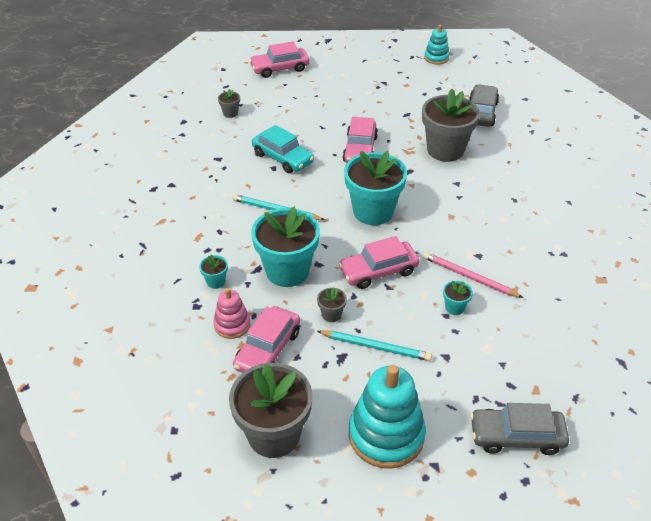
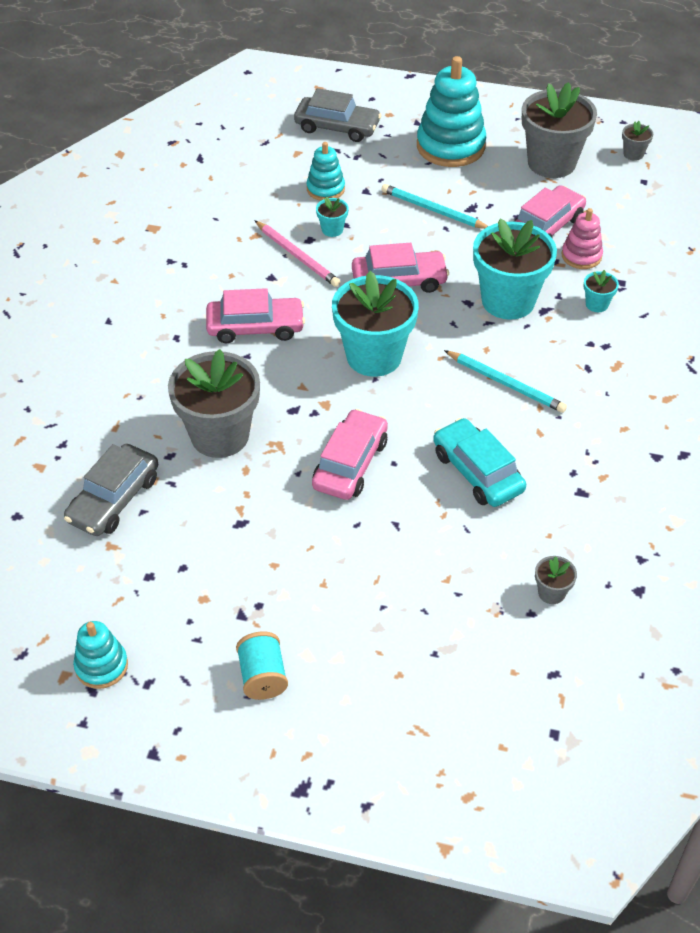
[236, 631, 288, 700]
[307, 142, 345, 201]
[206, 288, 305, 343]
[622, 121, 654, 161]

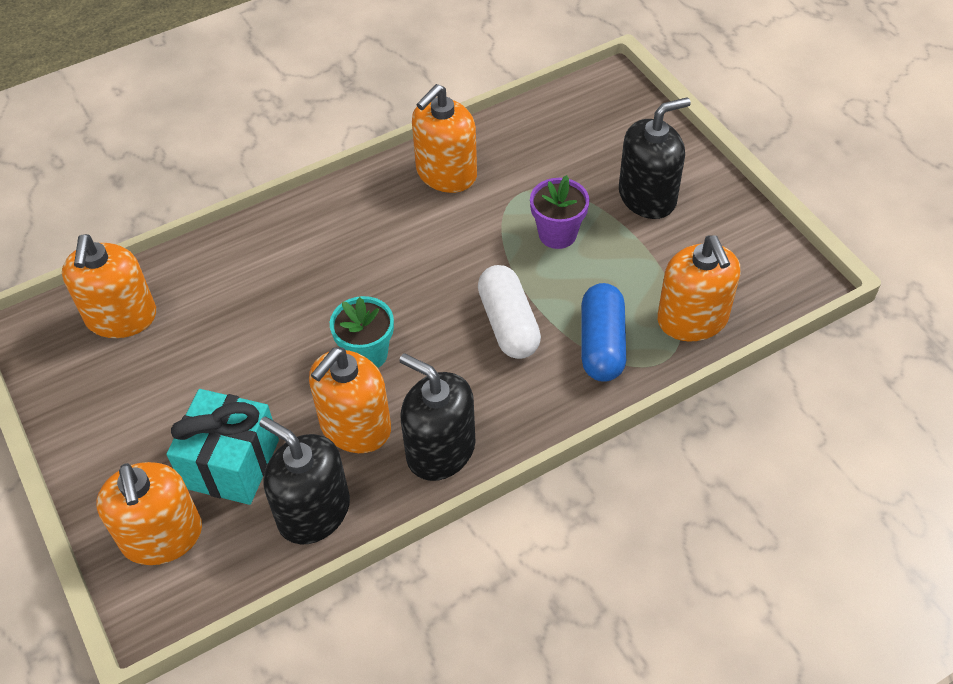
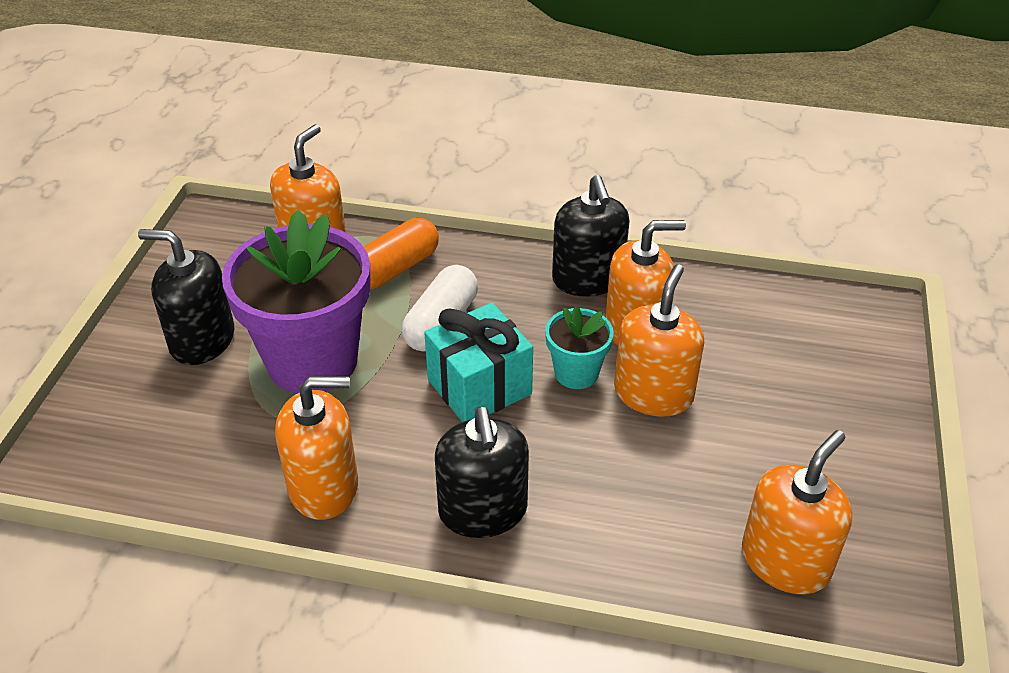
[614, 264, 704, 417]
[424, 303, 533, 422]
[435, 407, 529, 538]
[363, 218, 439, 289]
[222, 210, 370, 393]

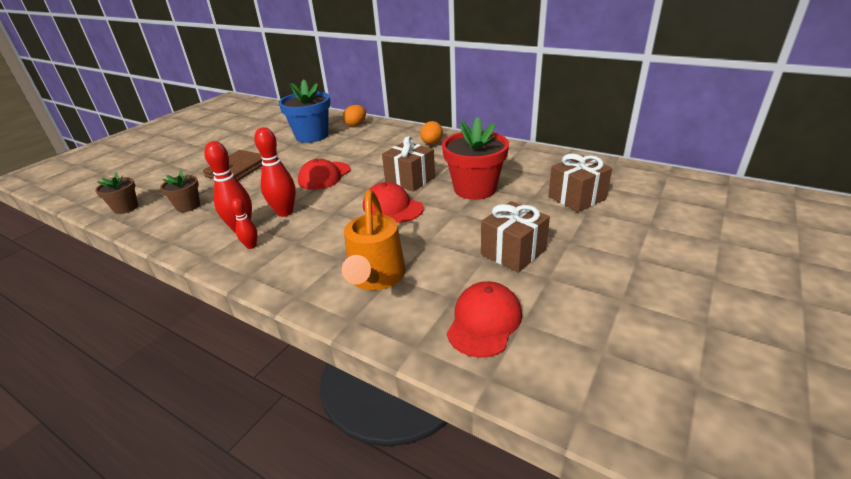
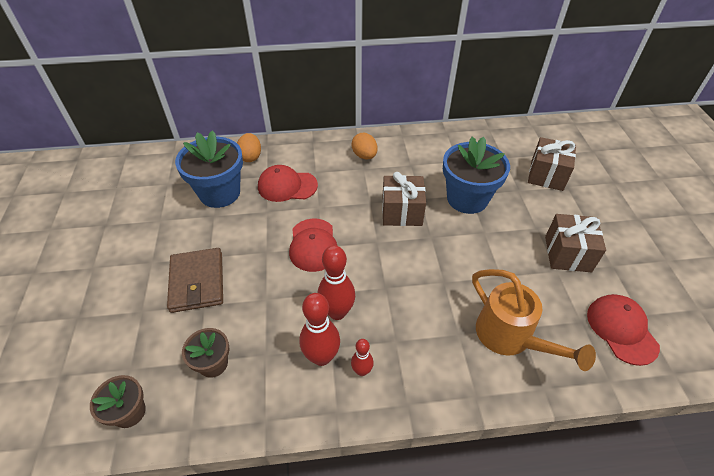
[258, 165, 318, 202]
[443, 137, 510, 214]

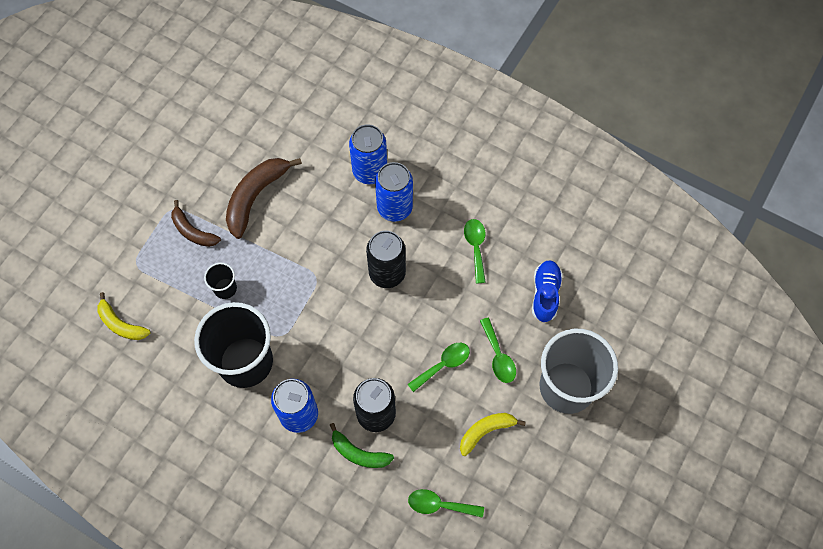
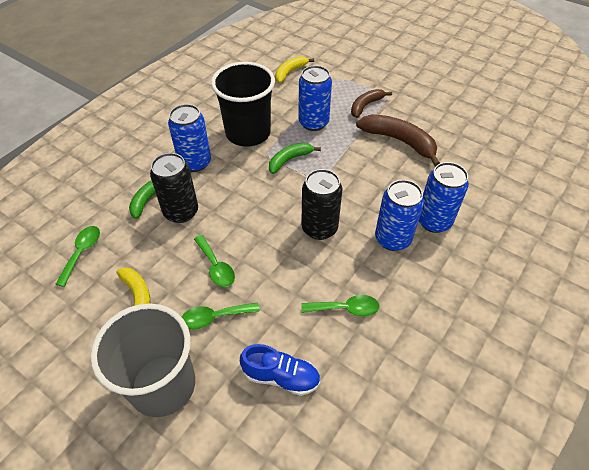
[269, 143, 321, 174]
[298, 65, 332, 131]

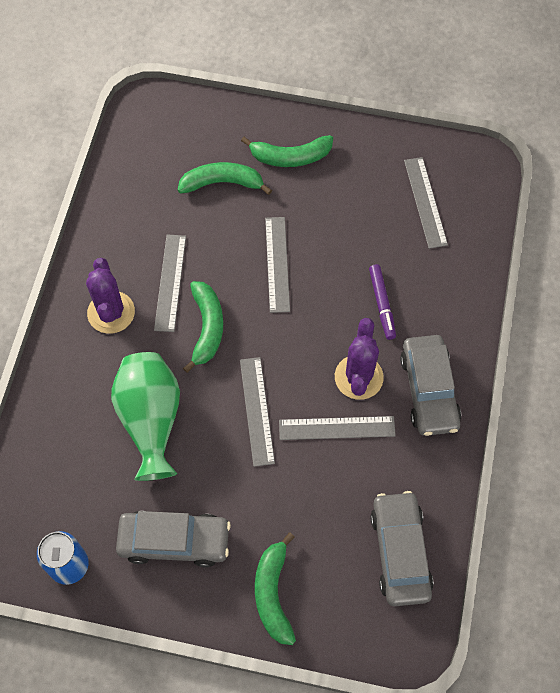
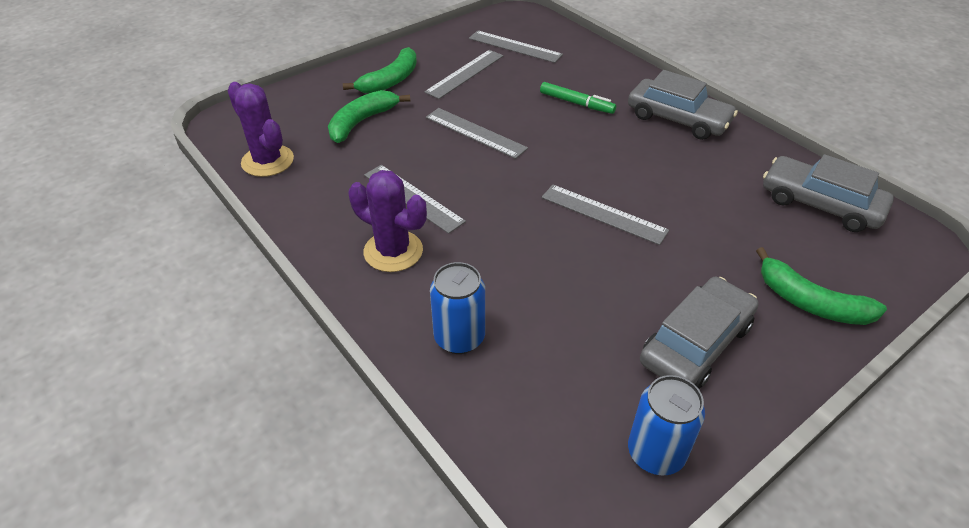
[111, 352, 180, 481] (first image)
[183, 281, 223, 373] (first image)
[430, 262, 485, 354]
[424, 50, 503, 99]
[228, 82, 294, 177]
[540, 82, 616, 114]

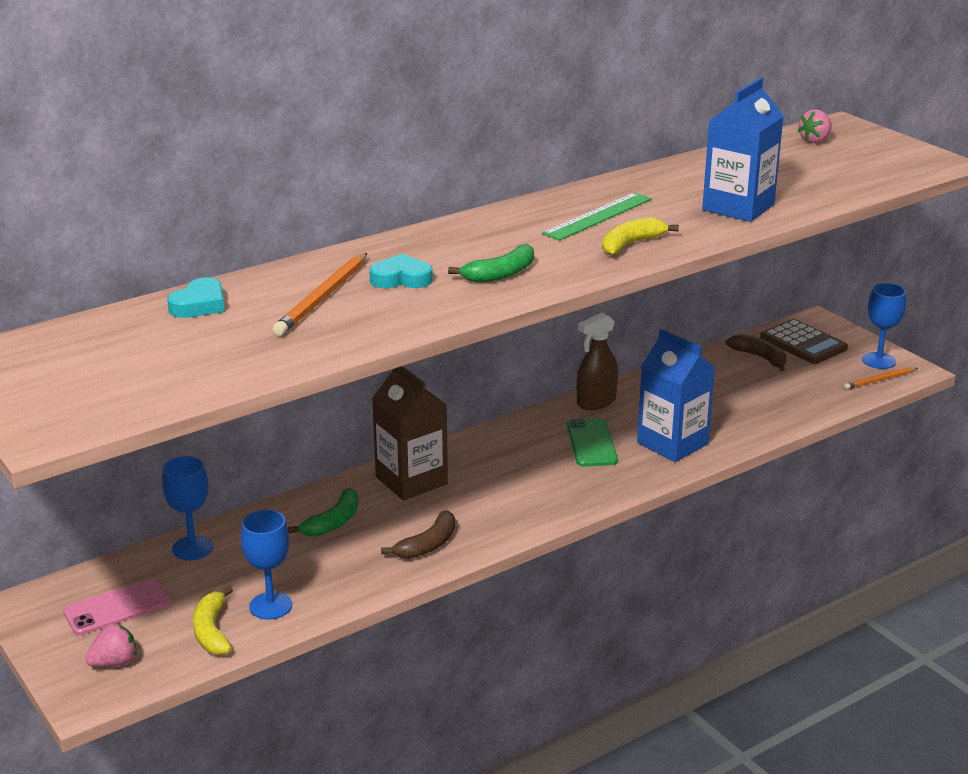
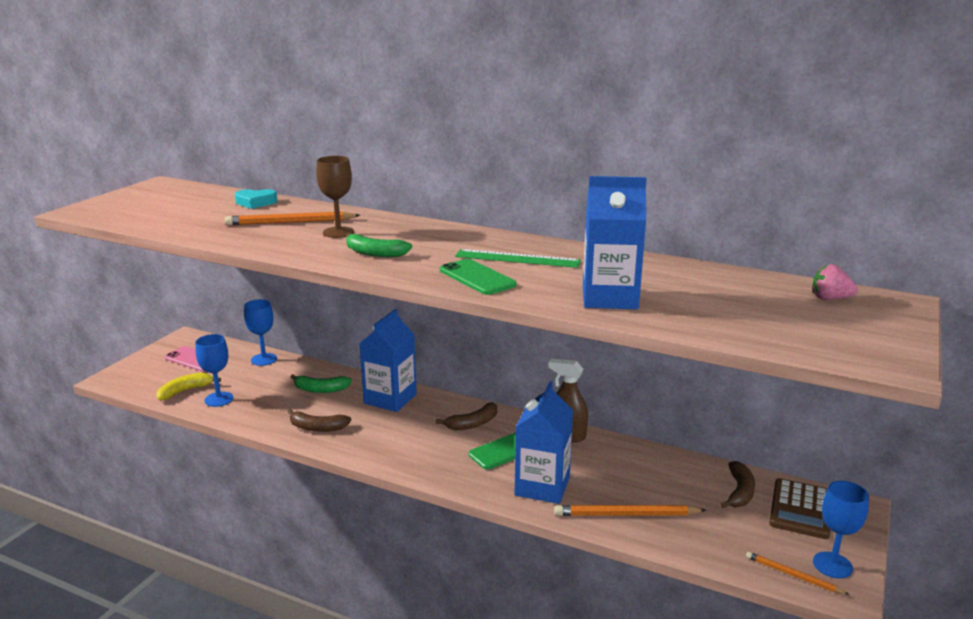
[85, 623, 137, 667] (first image)
[436, 402, 497, 430]
[554, 505, 707, 516]
[316, 156, 354, 238]
[440, 259, 517, 295]
[359, 309, 417, 412]

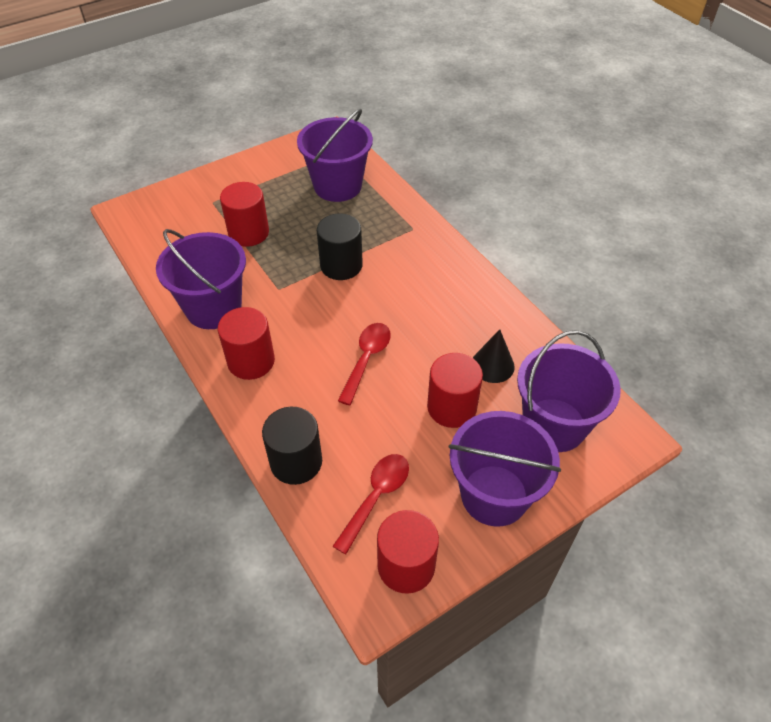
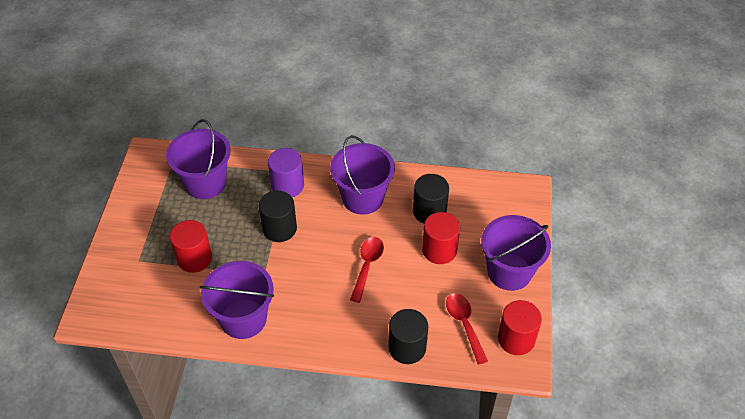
[218, 307, 275, 380] (first image)
[268, 148, 304, 197]
[330, 135, 395, 215]
[413, 174, 449, 224]
[350, 237, 384, 303]

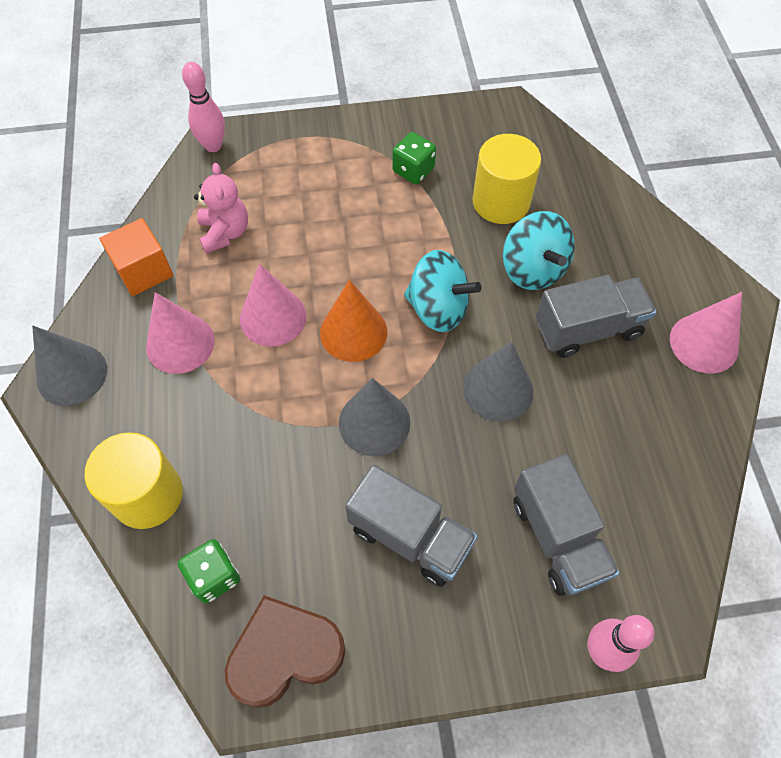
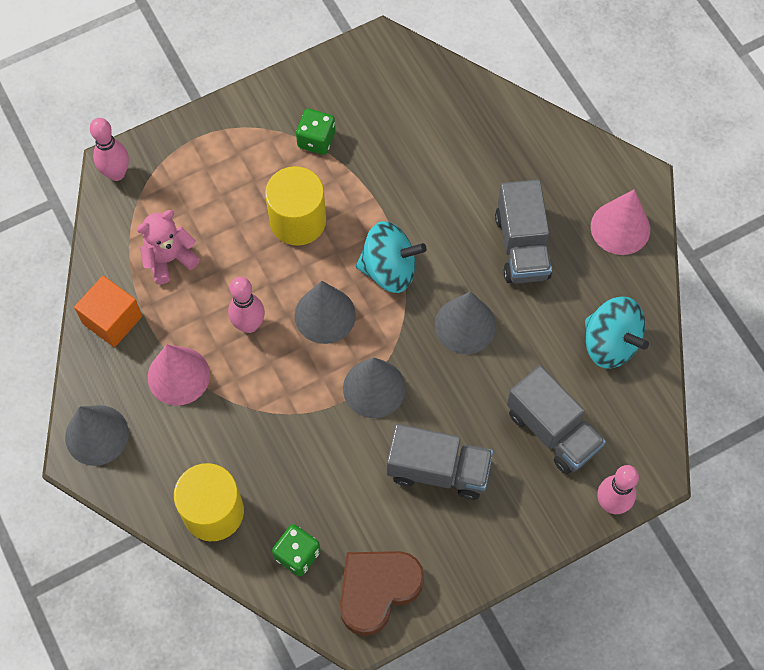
[265, 166, 326, 246]
[585, 297, 649, 369]
[228, 277, 265, 333]
[295, 281, 356, 344]
[137, 210, 200, 284]
[495, 180, 552, 284]

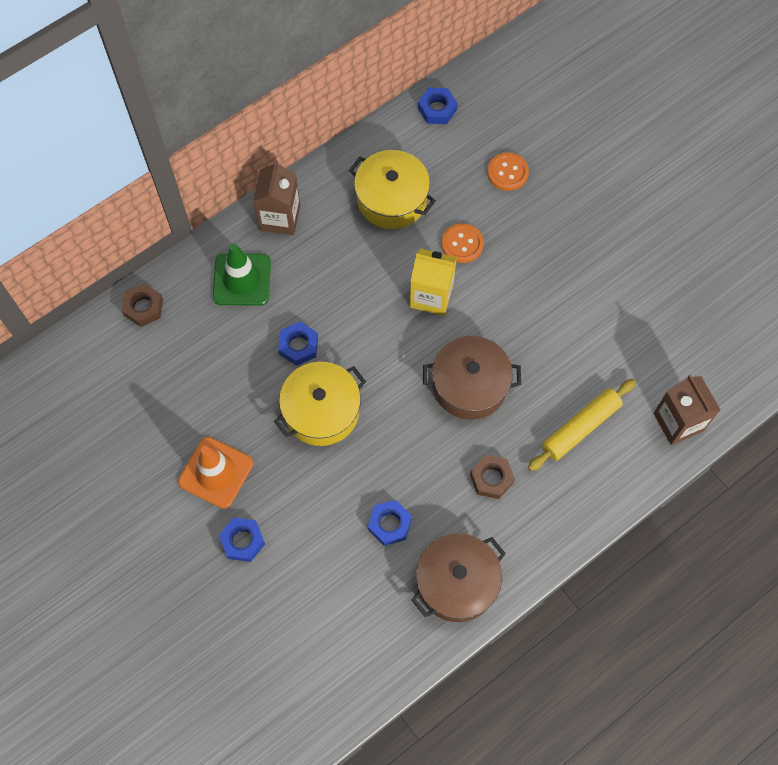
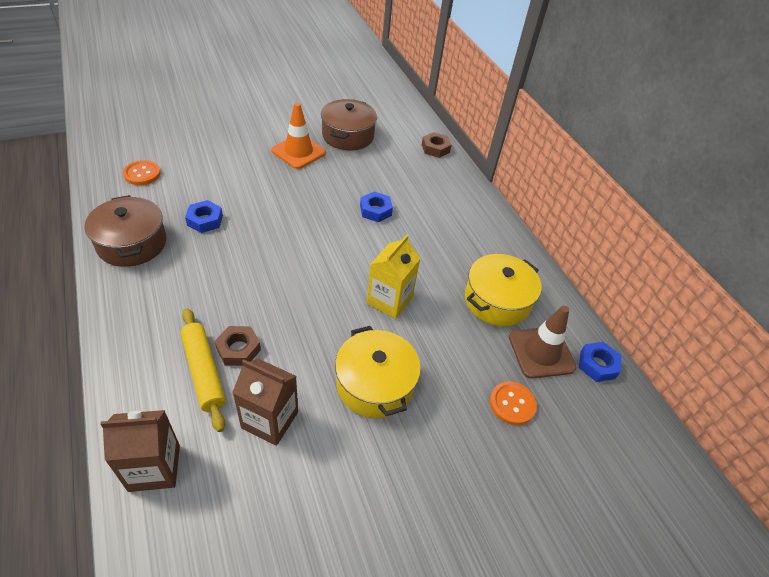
[213, 244, 271, 306] (first image)
[219, 517, 265, 562] (first image)
[509, 305, 577, 379]
[232, 359, 298, 446]
[335, 326, 421, 418]
[321, 99, 377, 151]
[123, 160, 161, 185]
[215, 326, 261, 366]

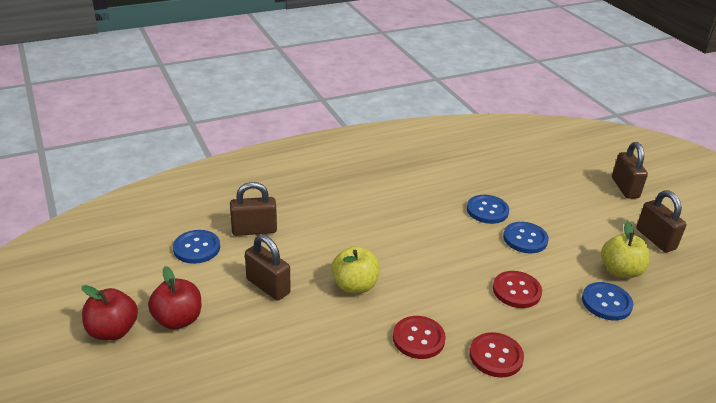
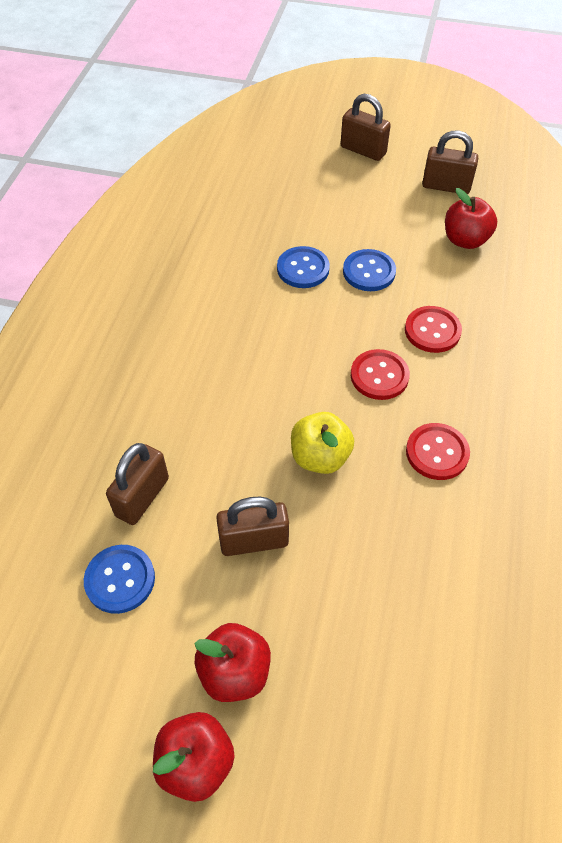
[582, 282, 633, 320] (first image)
[351, 349, 410, 400]
[445, 188, 497, 249]

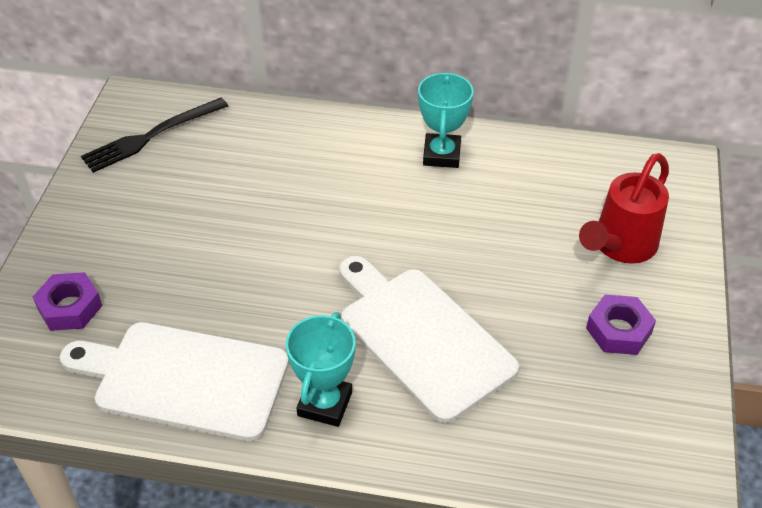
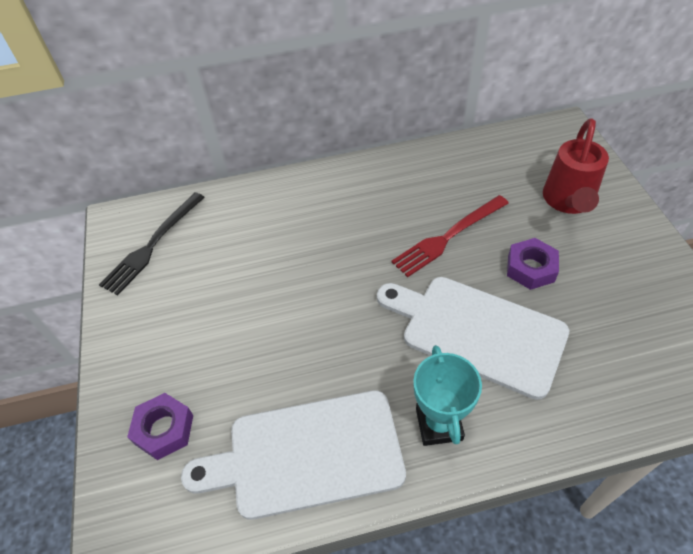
[418, 72, 474, 168] (first image)
[391, 195, 509, 277]
[507, 238, 559, 290]

